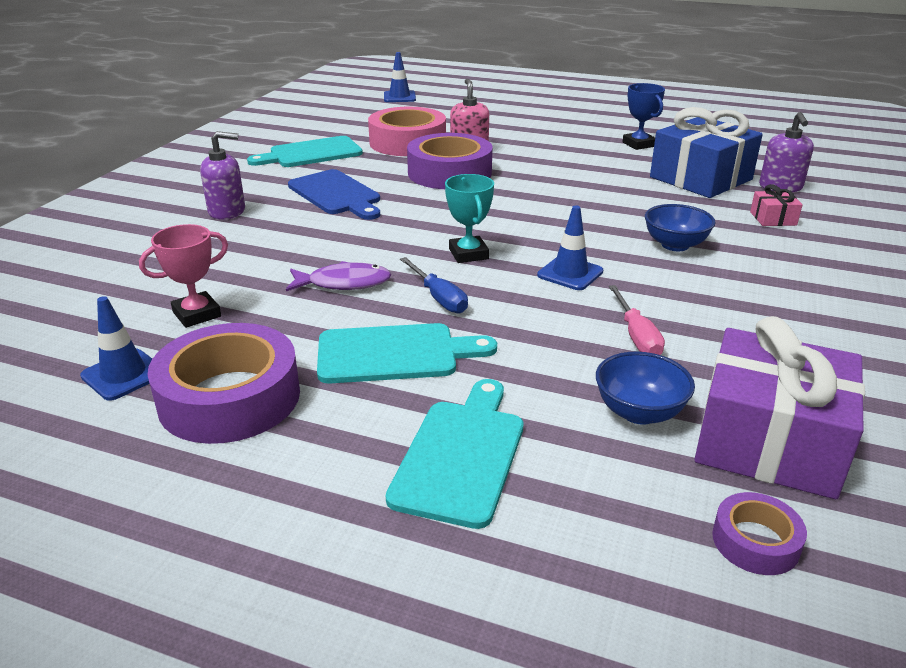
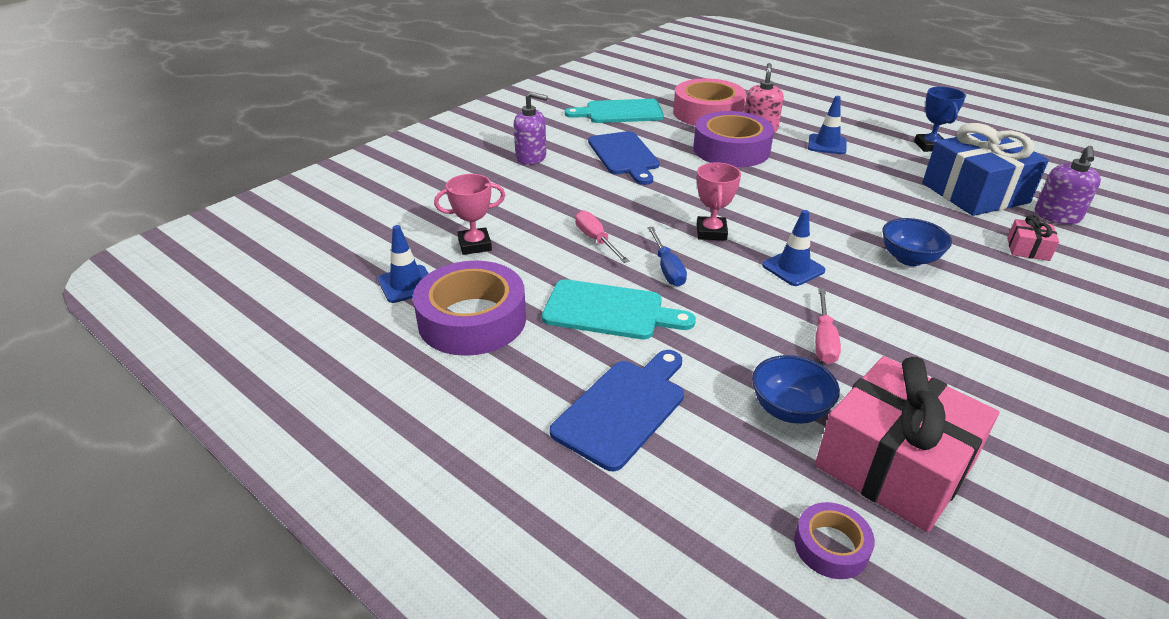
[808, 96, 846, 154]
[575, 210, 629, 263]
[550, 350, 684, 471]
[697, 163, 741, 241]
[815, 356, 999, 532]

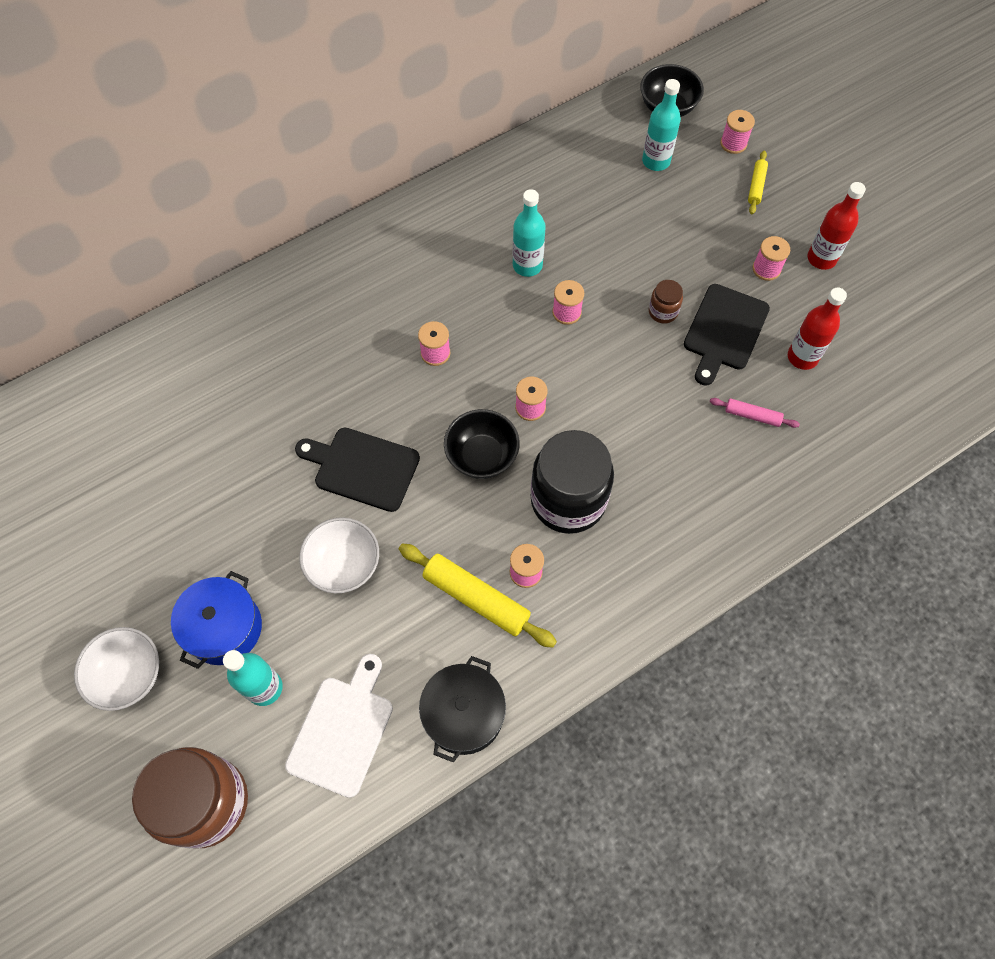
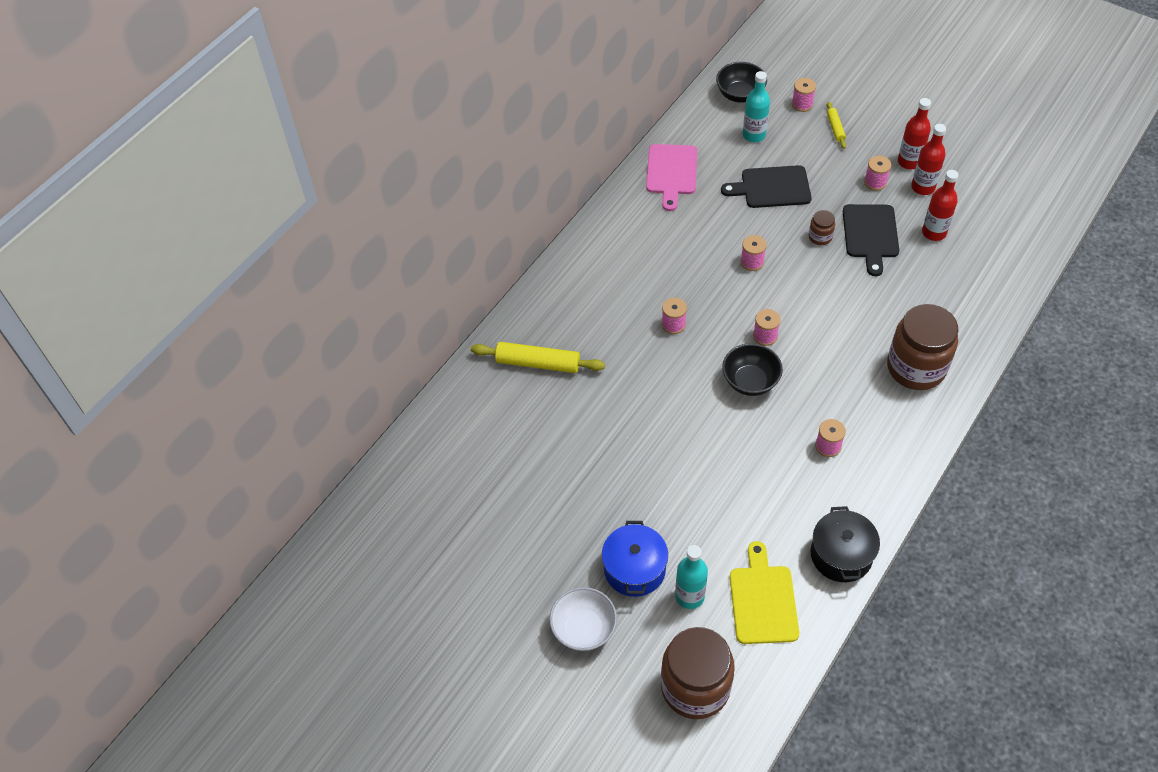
[299, 518, 379, 594] (first image)
[513, 189, 546, 277] (first image)
[531, 430, 614, 534] (first image)
[710, 398, 800, 428] (first image)
[646, 144, 697, 211]
[887, 304, 958, 390]
[911, 124, 946, 195]
[721, 165, 812, 208]
[471, 342, 605, 373]
[730, 541, 799, 644]

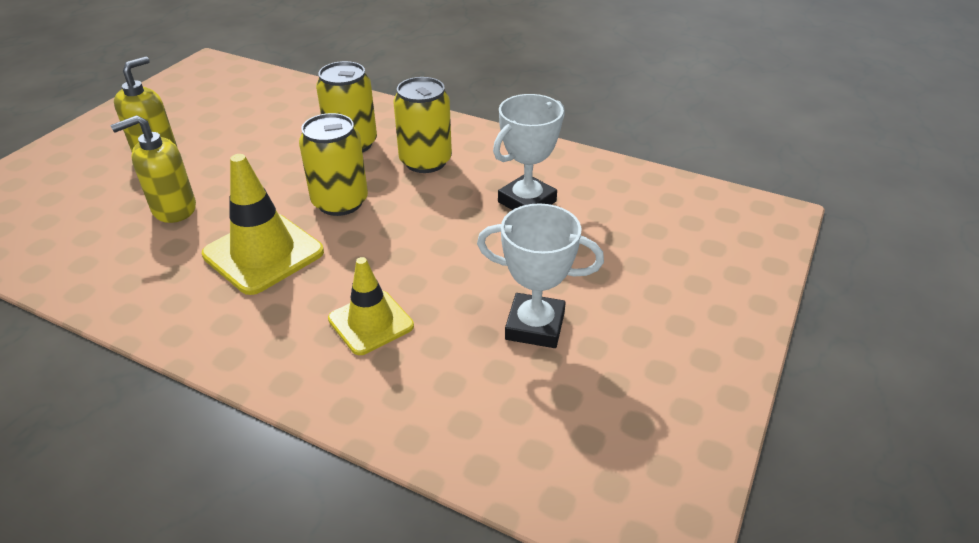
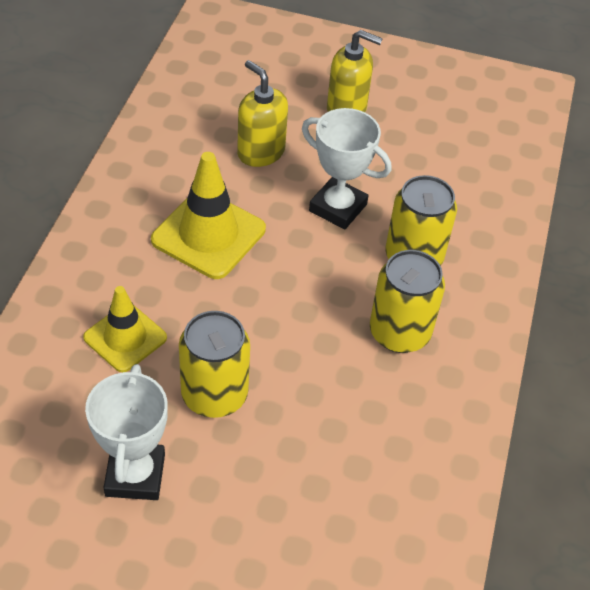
[179, 311, 250, 418]
[302, 108, 392, 229]

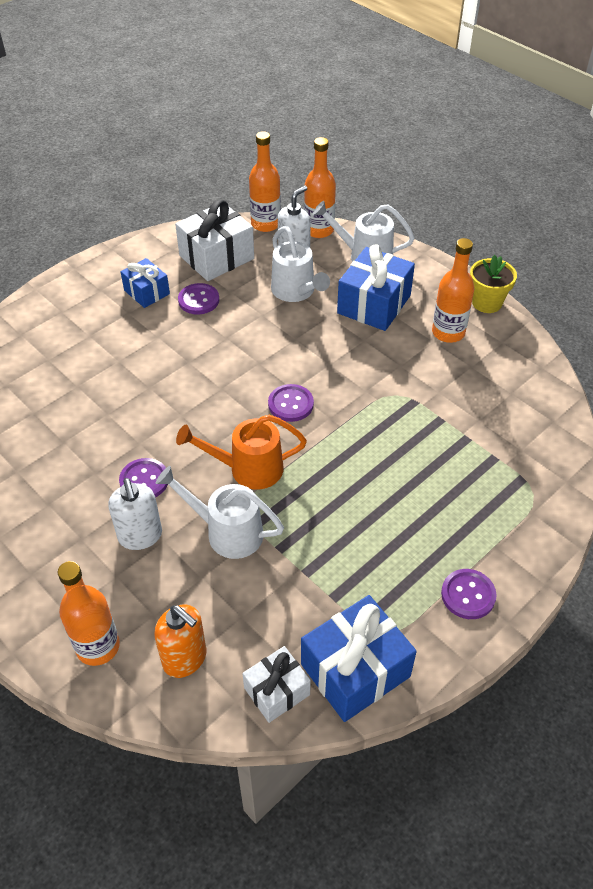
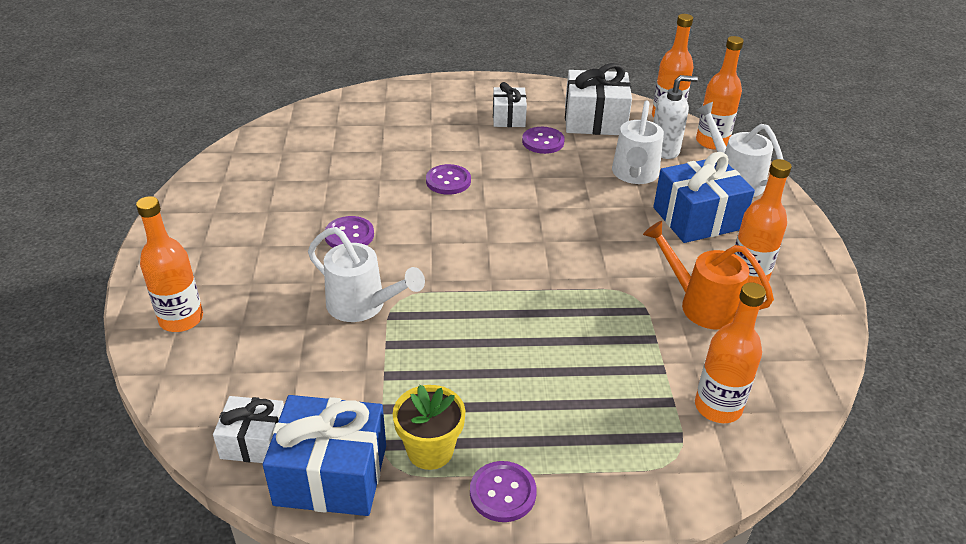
[108, 478, 162, 550] (first image)
[154, 605, 207, 678] (first image)
[695, 282, 766, 423]
[643, 221, 774, 330]
[426, 164, 471, 195]
[393, 385, 466, 470]
[493, 82, 527, 127]
[308, 227, 425, 322]

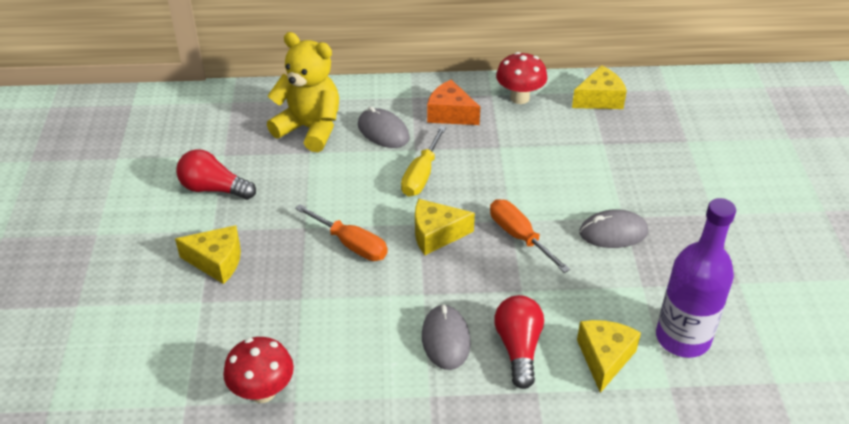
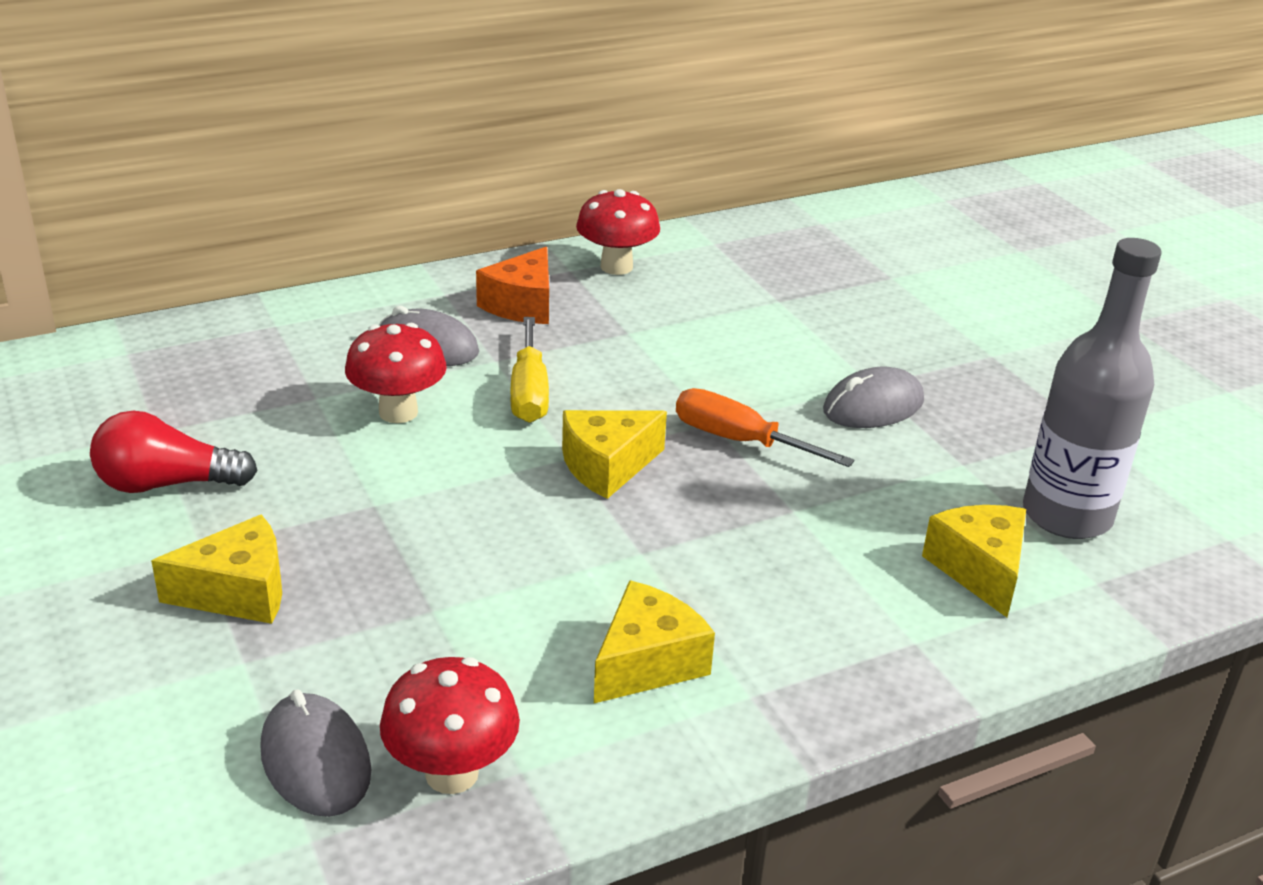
[267, 32, 339, 152] (first image)
[295, 204, 388, 261] (first image)
[494, 295, 544, 389] (first image)
[345, 323, 447, 423]
[260, 690, 371, 817]
[594, 580, 715, 703]
[1023, 238, 1162, 539]
[476, 247, 549, 324]

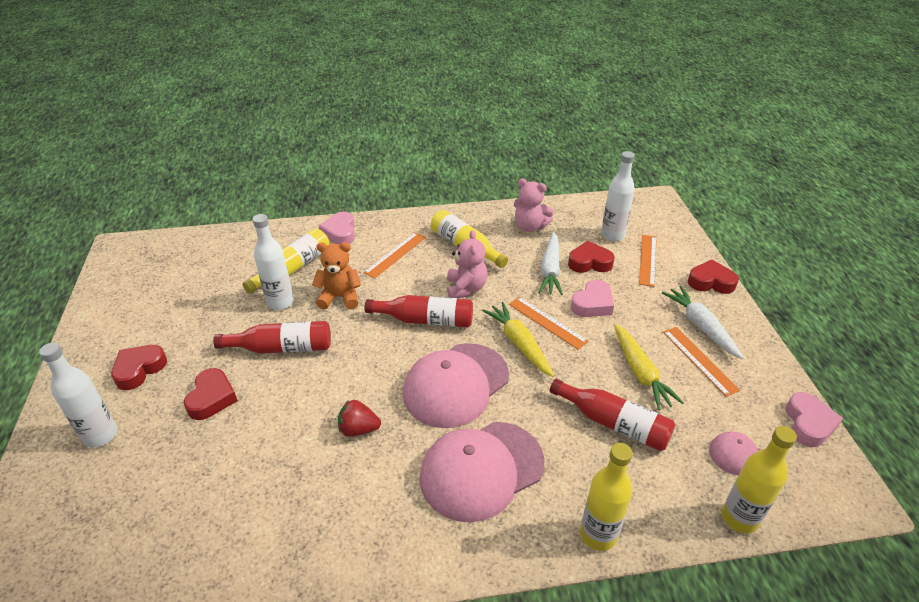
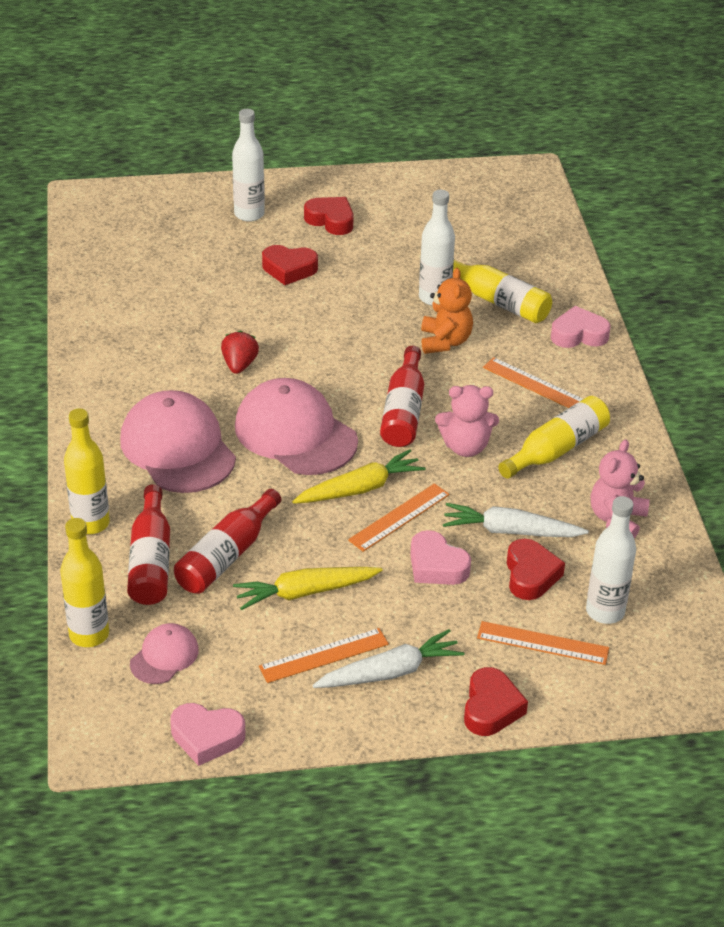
[127, 484, 170, 605]

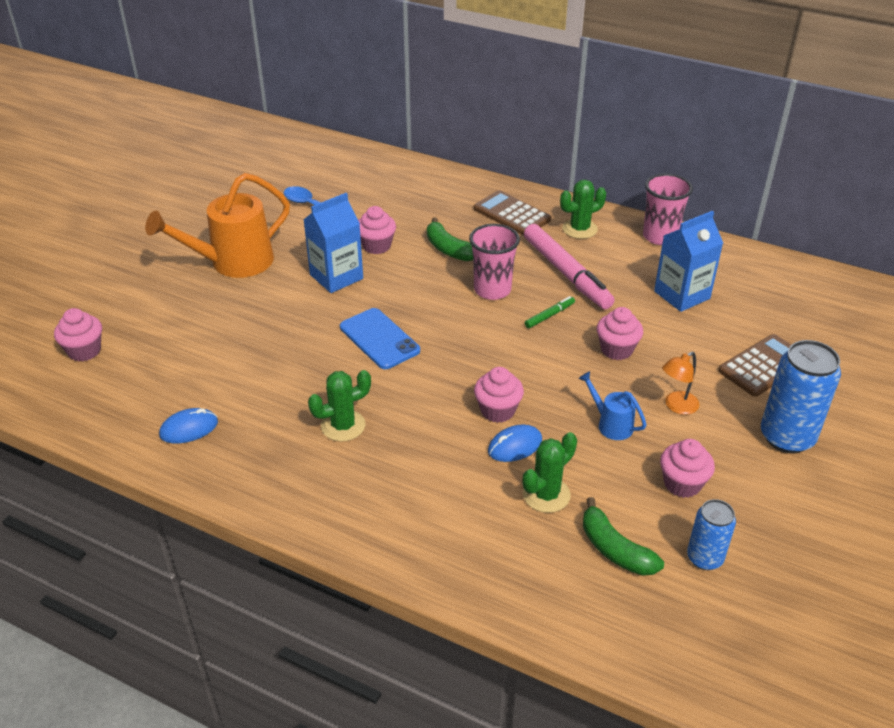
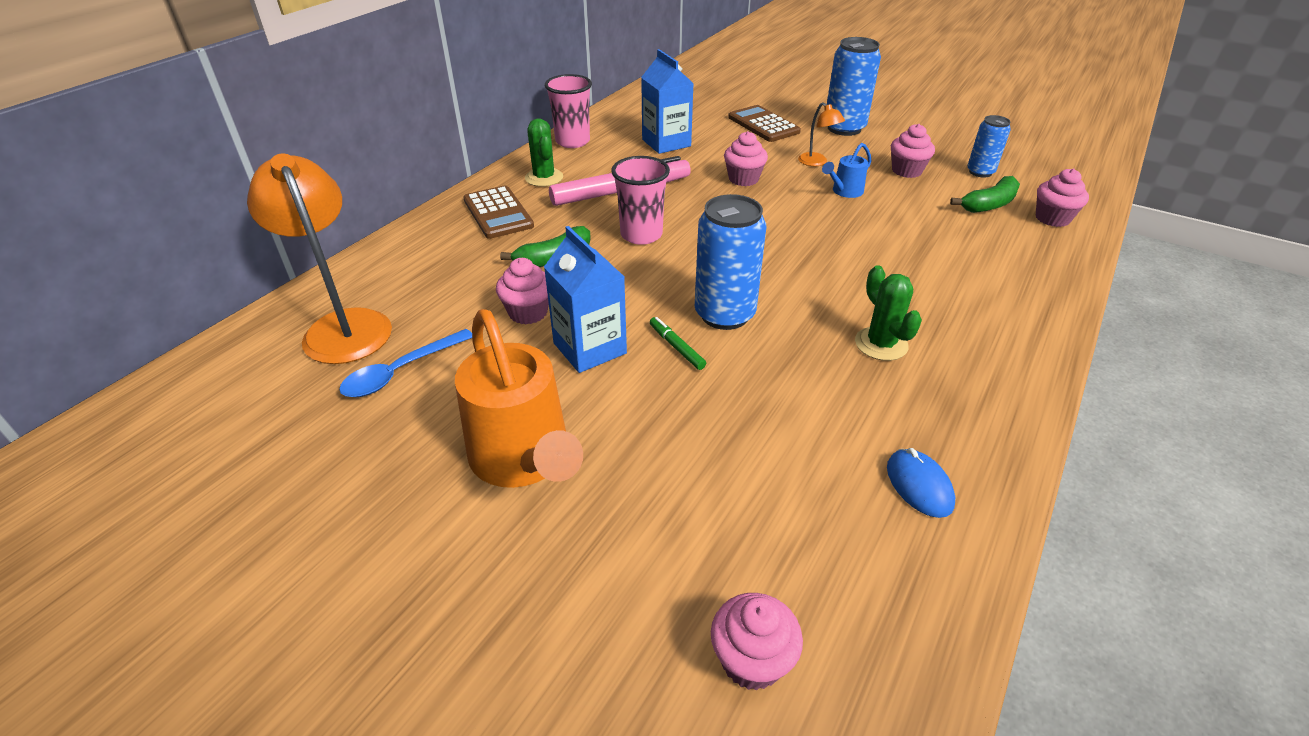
[488, 424, 542, 462] (first image)
[523, 432, 577, 513] (first image)
[247, 153, 392, 364]
[1036, 168, 1089, 227]
[650, 317, 706, 370]
[695, 194, 766, 330]
[463, 186, 534, 239]

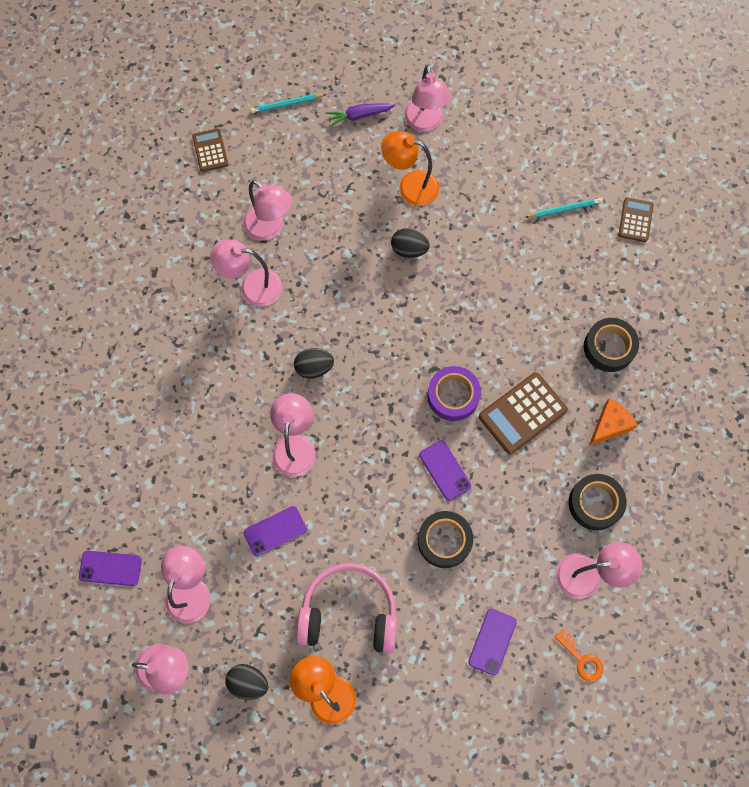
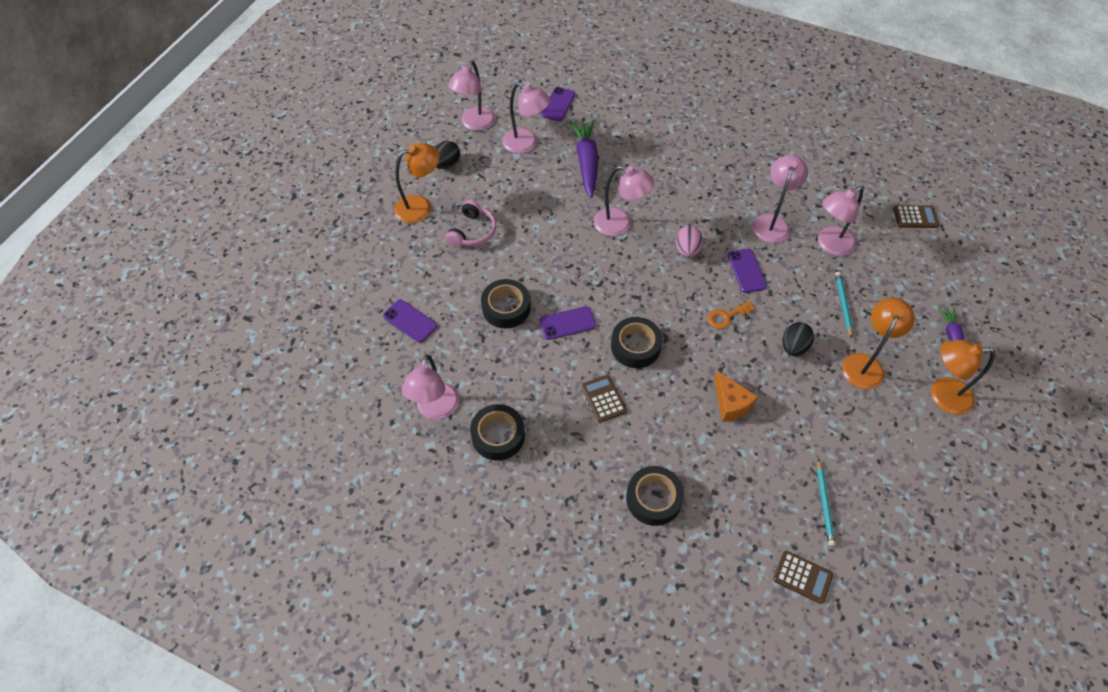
[569, 119, 599, 198]
[727, 249, 767, 293]
[835, 271, 853, 338]
[707, 301, 755, 329]
[714, 371, 758, 422]
[676, 226, 703, 258]
[931, 340, 995, 415]
[611, 317, 663, 368]
[446, 200, 496, 247]
[582, 375, 627, 423]

